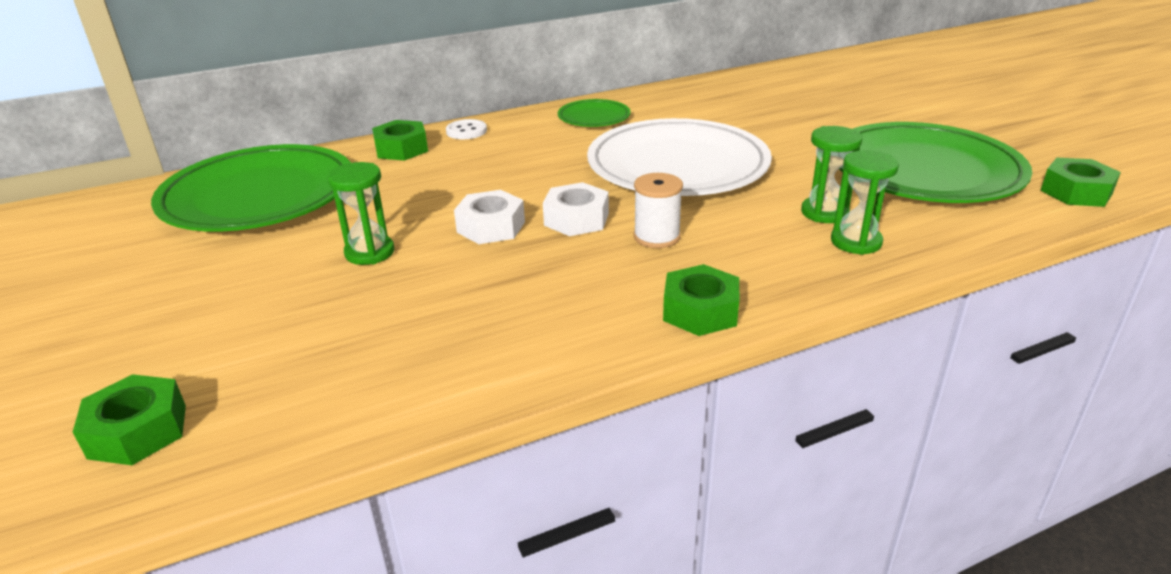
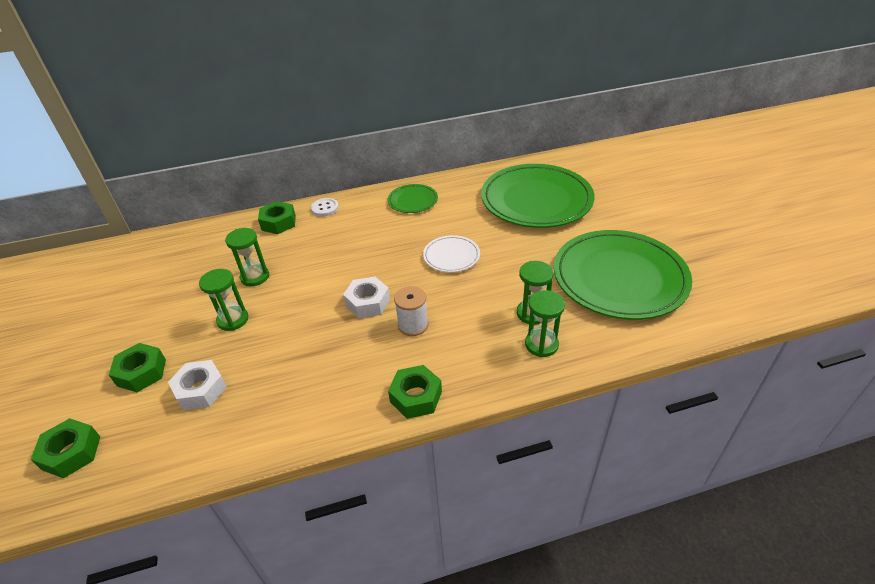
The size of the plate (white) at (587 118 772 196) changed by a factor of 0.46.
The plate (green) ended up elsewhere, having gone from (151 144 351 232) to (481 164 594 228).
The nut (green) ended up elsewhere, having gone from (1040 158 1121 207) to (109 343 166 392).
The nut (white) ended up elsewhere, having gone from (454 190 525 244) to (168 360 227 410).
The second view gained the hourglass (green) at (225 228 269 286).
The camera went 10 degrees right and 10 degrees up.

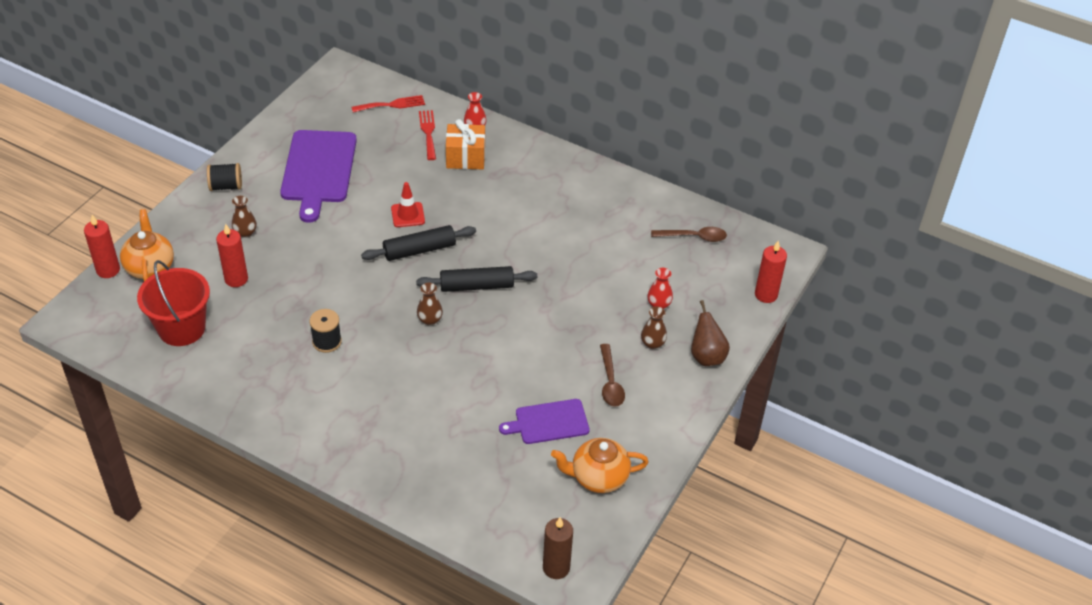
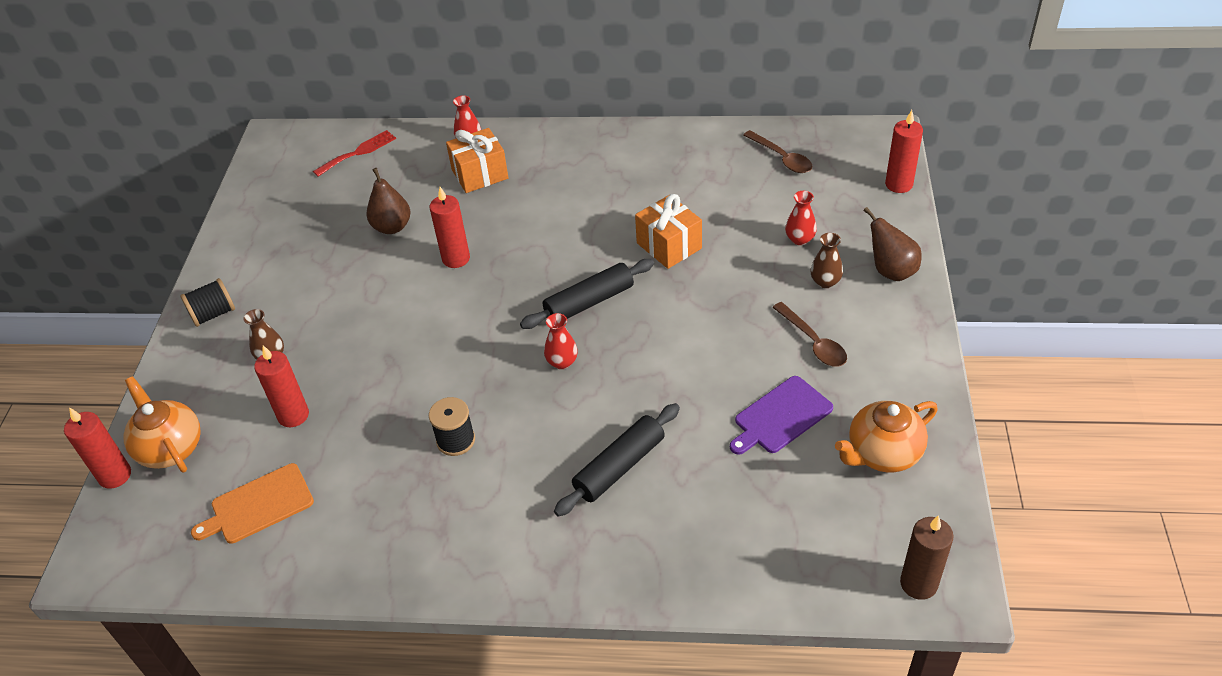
The second view lost the fork (red) at (419 110 436 160).
The second view lost the cutting board (purple) at (280 130 357 223).
Where the traffic cone (red) stood at (391 182 425 227), the candle (red) came to stand at (430 187 470 268).
The rolling pin (black) ended up elsewhere, having gone from (361 225 476 261) to (554 403 680 517).
The spoon (brown) at (651 227 727 242) ended up facing another way, 75 degrees clockwise from before.
Where the bucket (red) stood at (137 260 210 346), the cutting board (orange) came to stand at (191 463 314 544).
What was the vase (brown) at (417 283 443 325) turned into the vase (red) at (544 313 578 369).
The second view gained the pear (brown) at (366 168 411 234).
The second view gained the gift (orange) at (635 194 702 269).
The camera went 20 degrees left and 0 degrees up.

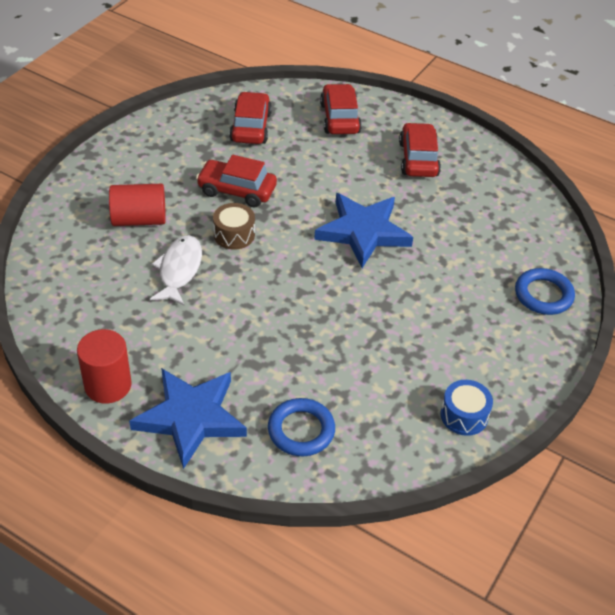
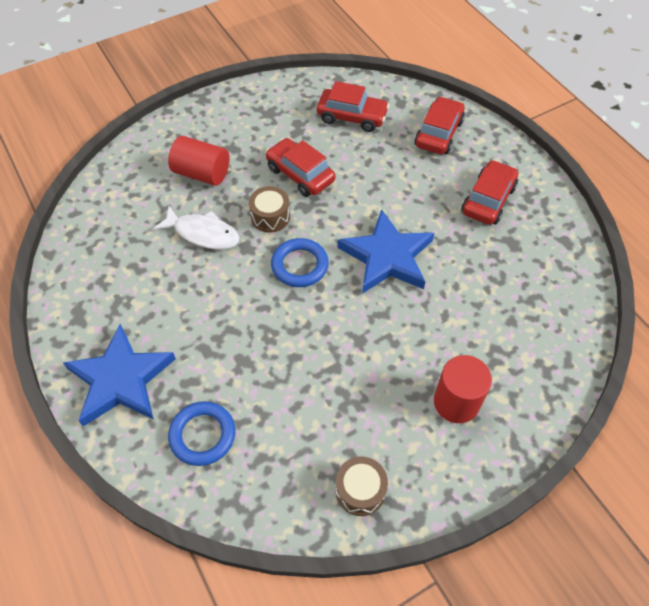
The car (red) at (229 91 272 144) ended up facing another way, 75 degrees clockwise from before.
The fish (white) at (150 235 202 305) ended up facing another way, 75 degrees clockwise from before.
The ring (blue) ended up elsewhere, having gone from (515 268 575 315) to (271 238 329 287).
The cylinder (red) ended up elsewhere, having gone from (77 329 132 403) to (434 355 492 423).
What was the drum (blue) at (441 380 493 436) turned into the drum (brown) at (336 457 388 516).
The camera went 30 degrees right and 10 degrees up.

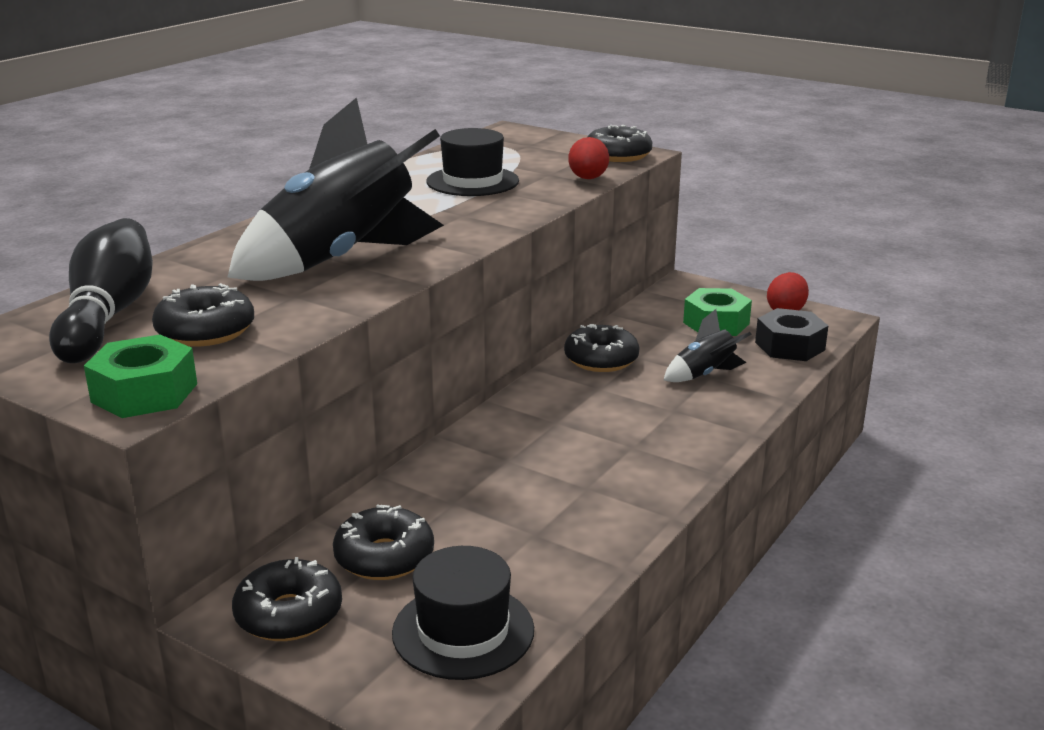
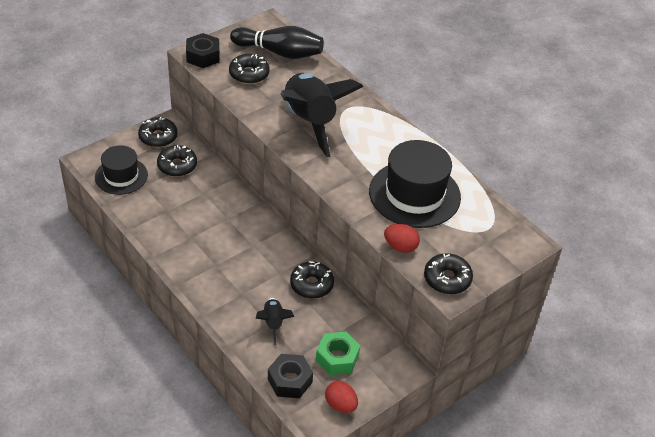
The size of the hat (black) at (426 128 519 196) changed by a factor of 1.58.
What was the nut (green) at (84 335 197 418) turned into the nut (black) at (186 33 220 68).
The camera went 105 degrees right and 20 degrees up.

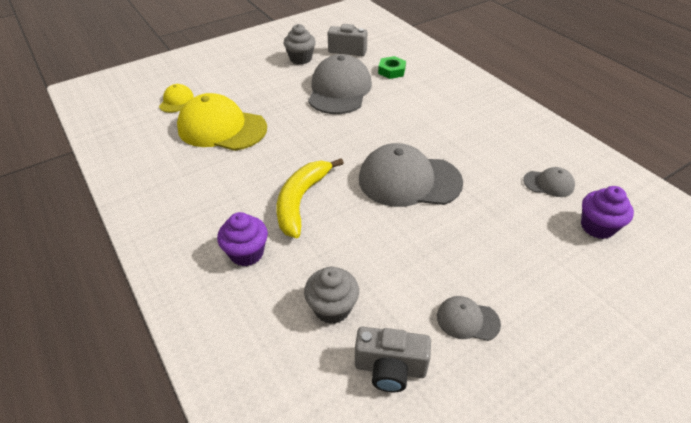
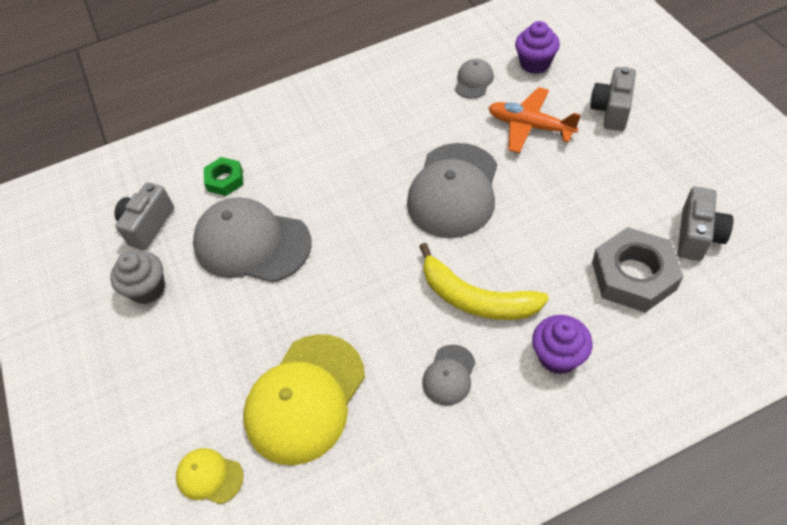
Where the cupcake (grey) stood at (304 267 359 324), the nut (grey) came to stand at (592 227 684 313).
The cap (grey) ended up elsewhere, having gone from (437 296 501 341) to (422 345 476 406).
The second view gained the camera (grey) at (590 67 636 131).
The second view gained the plane (orange) at (488 87 581 153).
The camera went 75 degrees left and 10 degrees up.

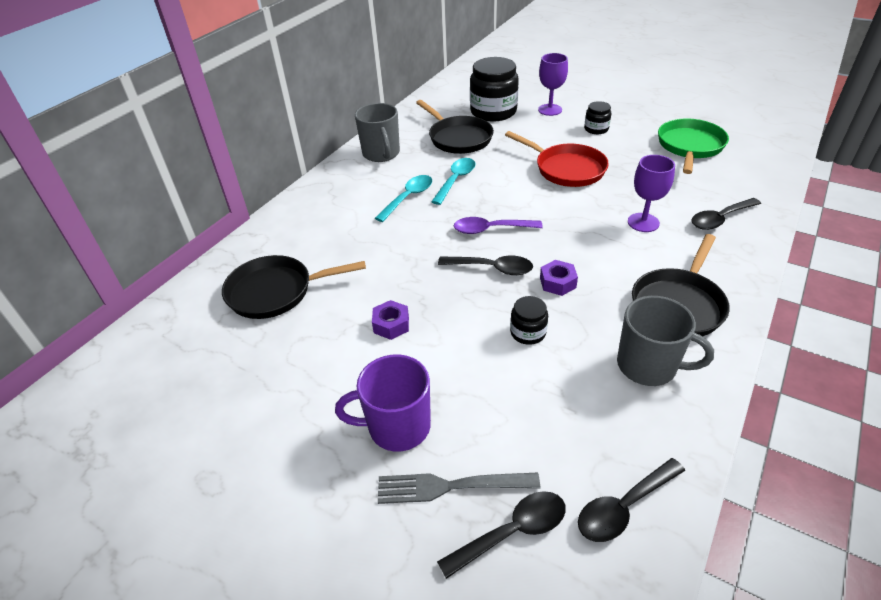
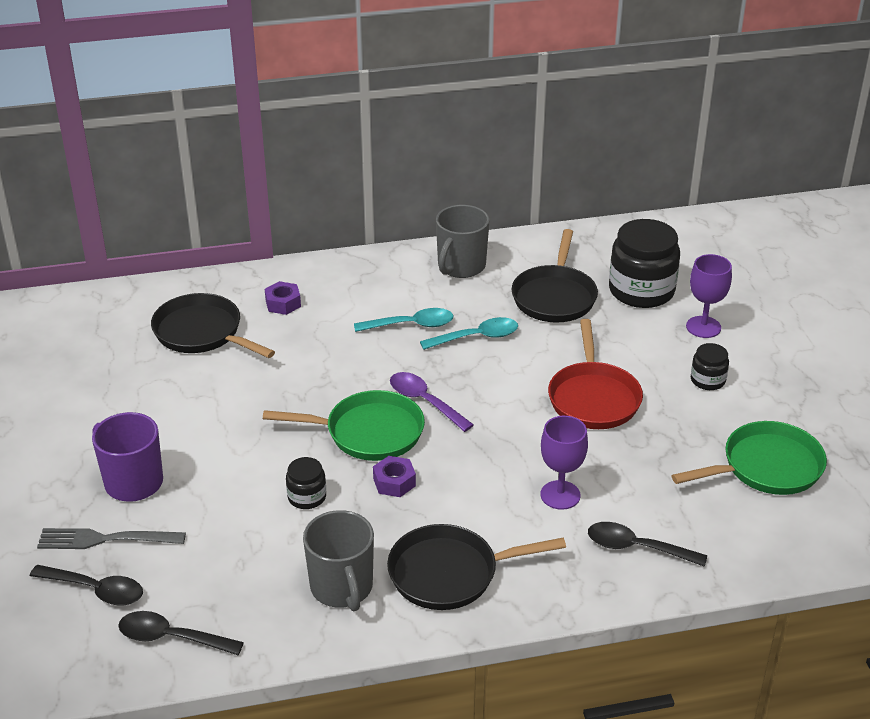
Where the spoon (black) stood at (438 255 533 275), the pan (green) came to stand at (263 390 425 461).
The nut (purple) ended up elsewhere, having gone from (372 300 409 340) to (265 281 301 315).
The fork (grey) at (378 473 540 504) ended up facing another way, 45 degrees counterclockwise from before.
The camera went 45 degrees right and 5 degrees down.

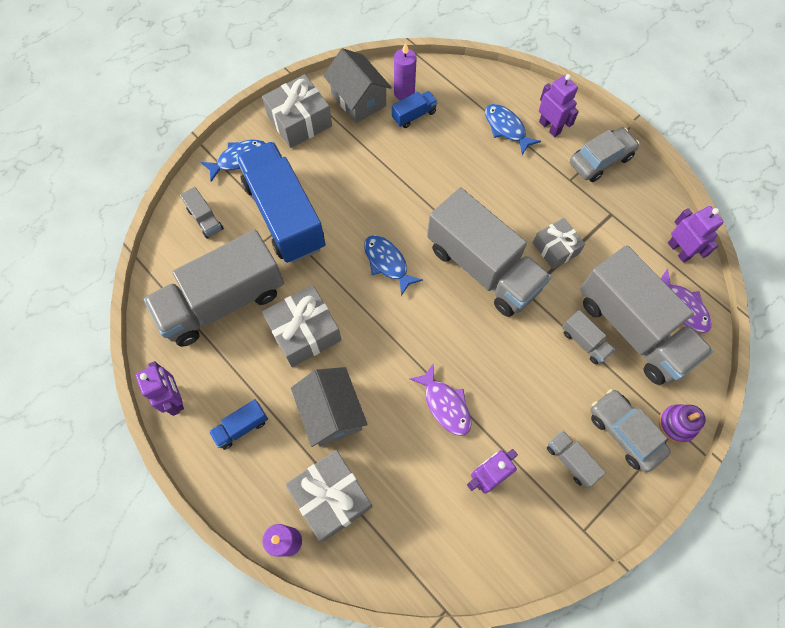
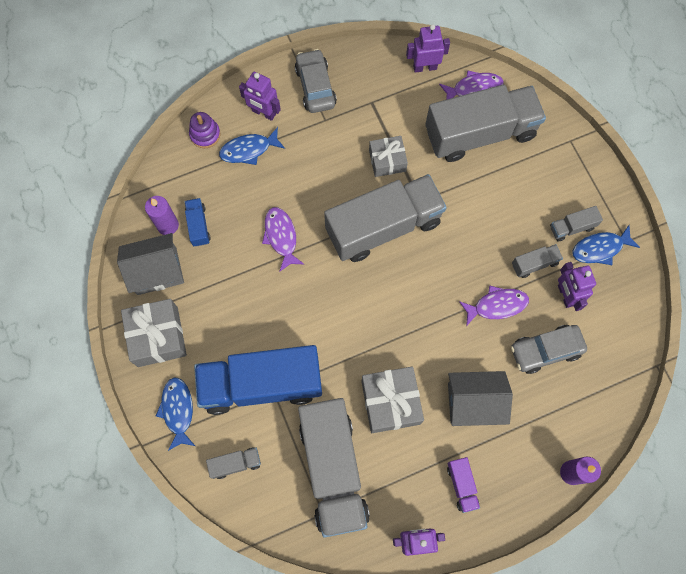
The robot (purple) at (539 74 579 137) ended up facing another way, 135 degrees counterclockwise from before.
The fish (blue) ended up elsewhere, having gone from (364 235 423 296) to (572 225 640 265).
The truck (grey) ended up elsewhere, having gone from (562 310 615 364) to (512 244 563 278).
The car (grey) ended up elsewhere, having gone from (591 389 671 472) to (511 325 587 374).
What was the truck (blue) at (209 399 268 450) turned into the truck (purple) at (447 457 480 513).
The stacking toy (purple) ended up elsewhere, having gone from (659 405 706 443) to (189 112 221 148).
The second view lost the gift (grey) at (285 450 372 542).
The second view gained the fish (purple) at (262 207 305 272).
The camera went 70 degrees left and 5 degrees up.

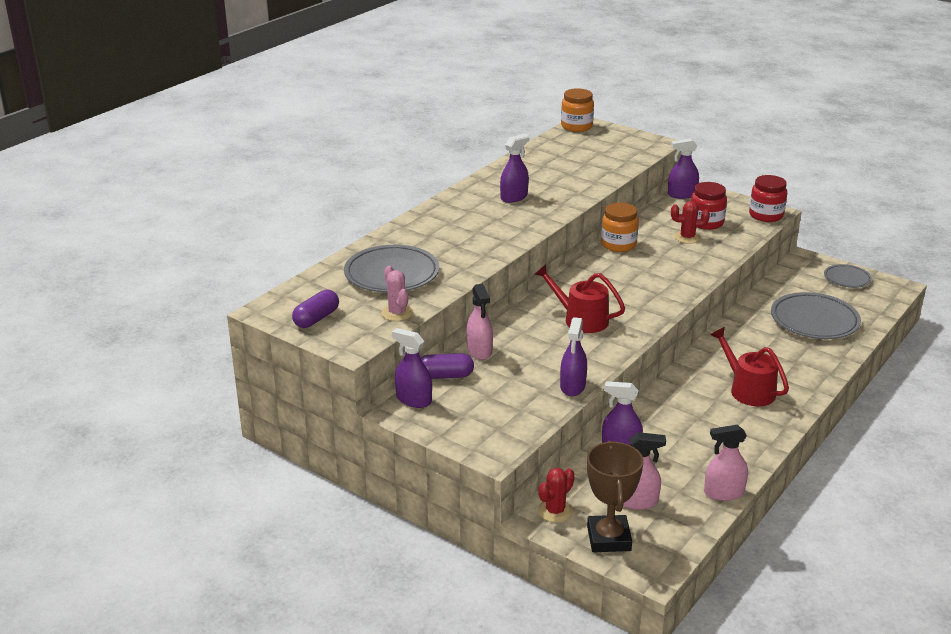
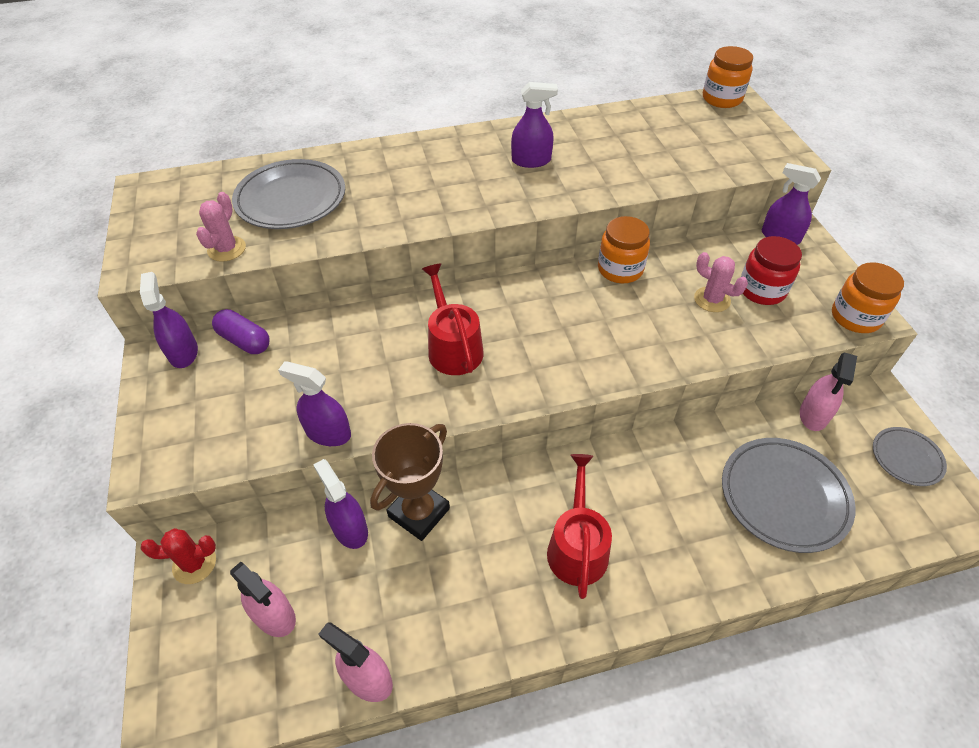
What was the jar (red) at (749 175 787 222) turned into the jar (orange) at (832 262 904 333).
What was the cactus (red) at (671 201 710 244) turned into the cactus (pink) at (694 252 748 312).
The spray bottle (pink) ended up elsewhere, having gone from (466 284 493 360) to (800 353 857 431).
The second view lost the capsule (purple) at (292 290 339 328).
The spray bottle (purple) at (560 317 587 396) ended up facing another way, 60 degrees clockwise from before.
The trophy (brown) ended up elsewhere, having gone from (587 441 644 552) to (370 423 450 541).
The camera went 40 degrees right and 20 degrees up.

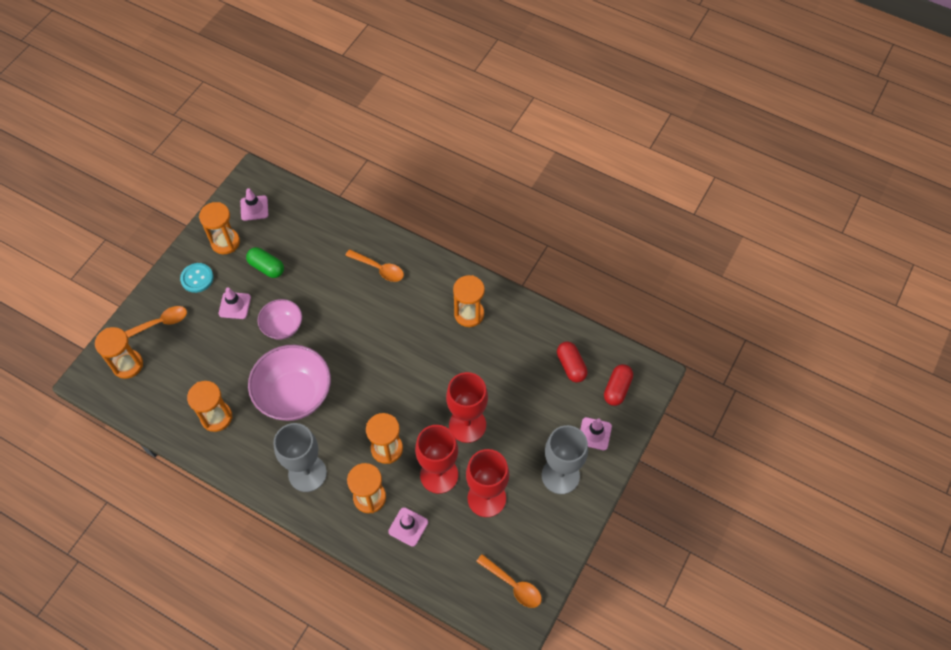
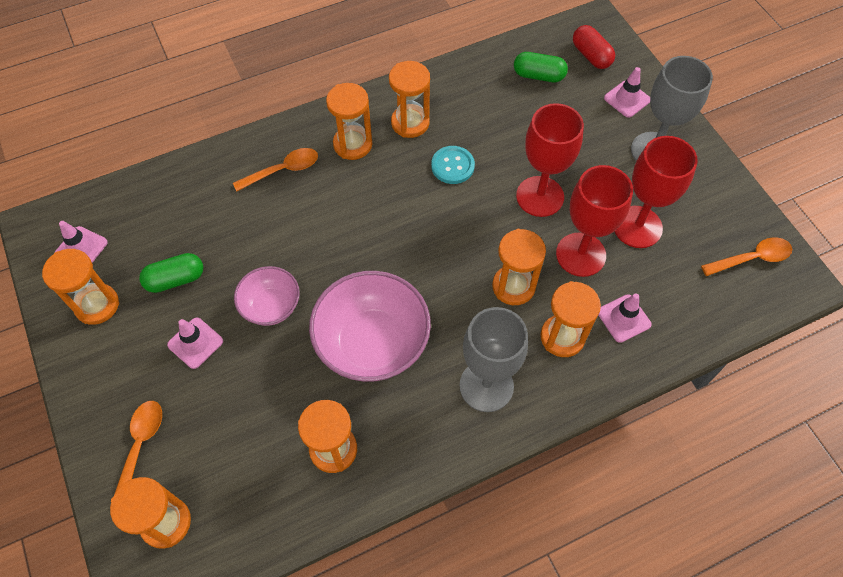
The button (turquoise) ended up elsewhere, having gone from (180 263 214 293) to (431 146 475 184).
What was the capsule (red) at (557 341 588 383) turned into the capsule (green) at (514 52 568 82).
The second view gained the hourglass (orange) at (326 83 372 160).
The camera went 55 degrees left and 0 degrees up.

